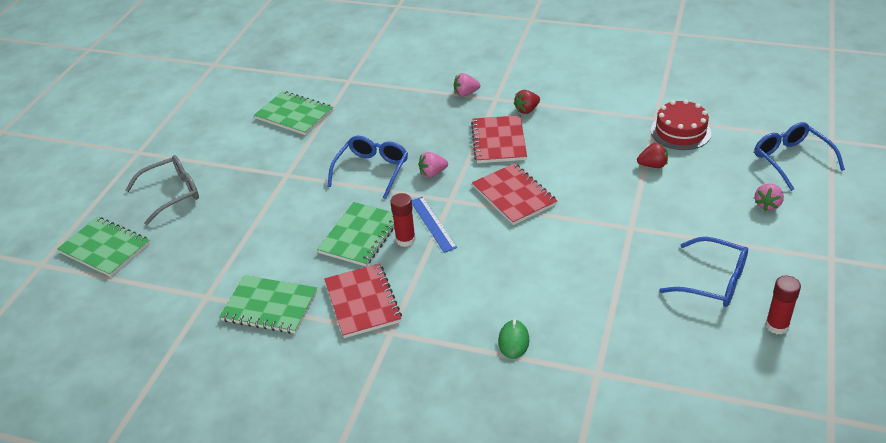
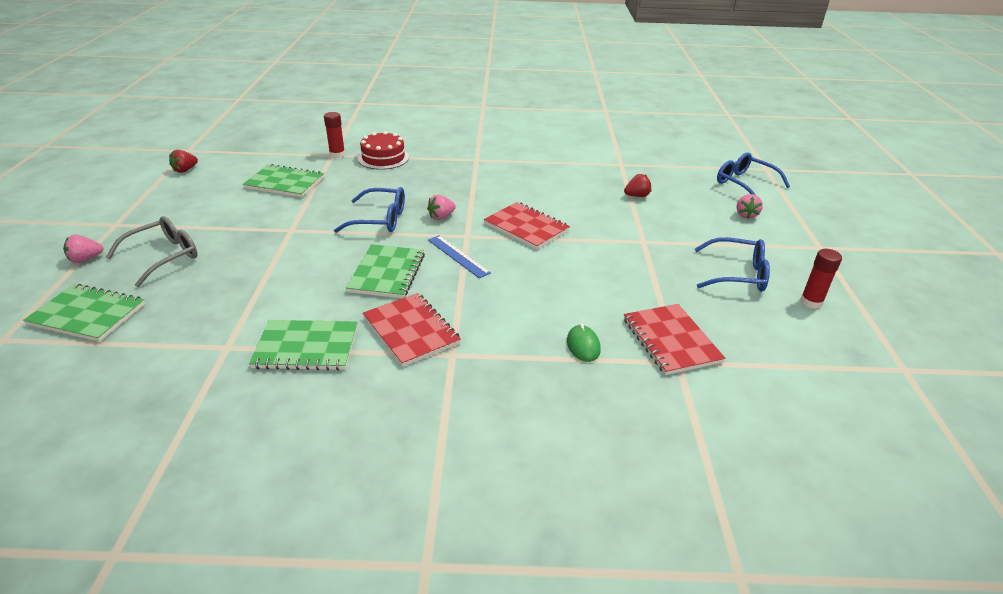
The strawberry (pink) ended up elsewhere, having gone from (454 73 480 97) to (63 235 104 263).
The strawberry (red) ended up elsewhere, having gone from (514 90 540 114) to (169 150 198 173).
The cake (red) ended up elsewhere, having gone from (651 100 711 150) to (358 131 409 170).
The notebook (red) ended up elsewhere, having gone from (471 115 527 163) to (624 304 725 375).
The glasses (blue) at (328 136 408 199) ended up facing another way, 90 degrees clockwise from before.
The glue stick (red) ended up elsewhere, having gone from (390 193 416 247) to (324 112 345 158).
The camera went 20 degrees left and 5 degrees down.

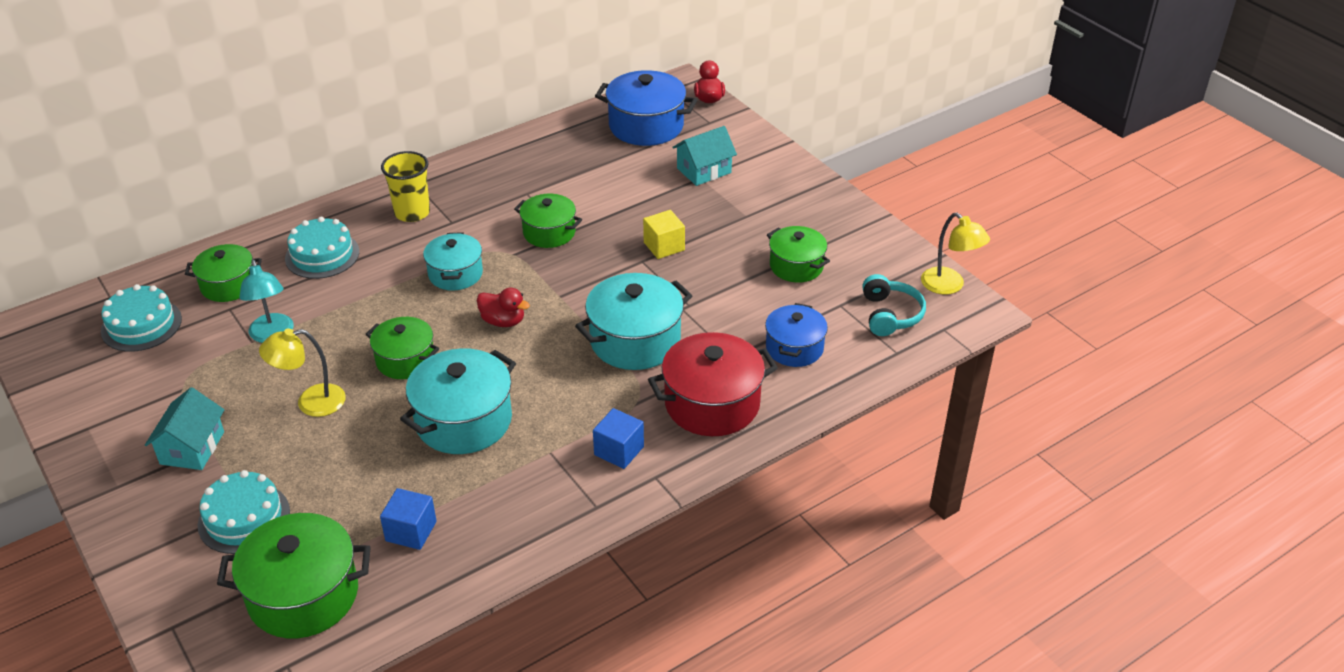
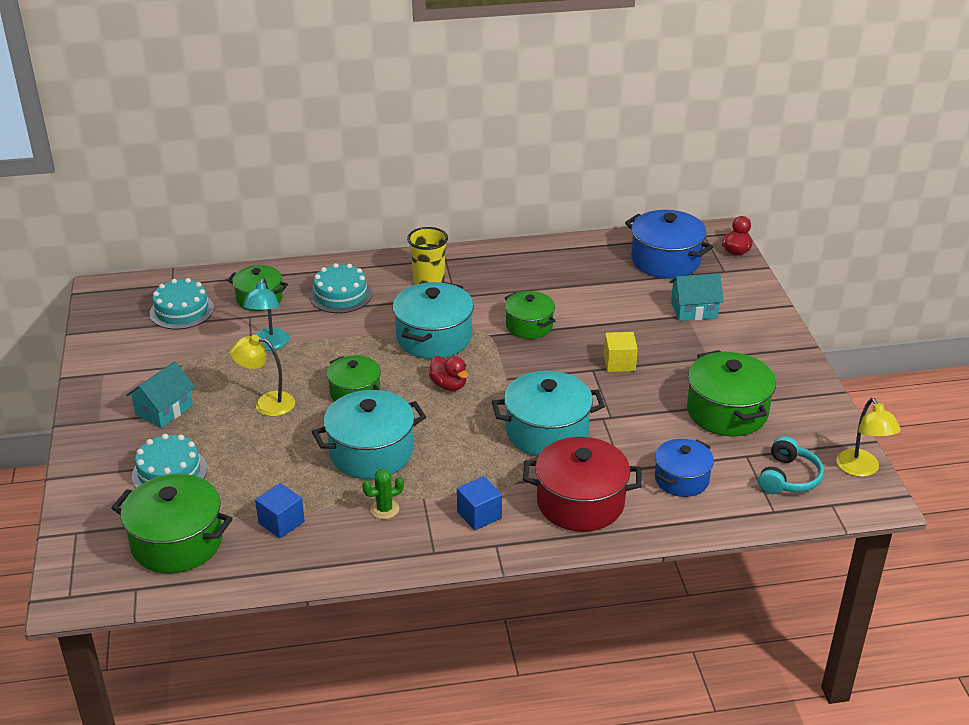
The size of the pot (green) at (767 226 830 283) changed by a factor of 1.58.
The size of the pot (turquoise) at (423 232 483 291) changed by a factor of 1.58.
The second view gained the cactus (green) at (362 469 404 519).
The camera went 25 degrees right and 5 degrees down.

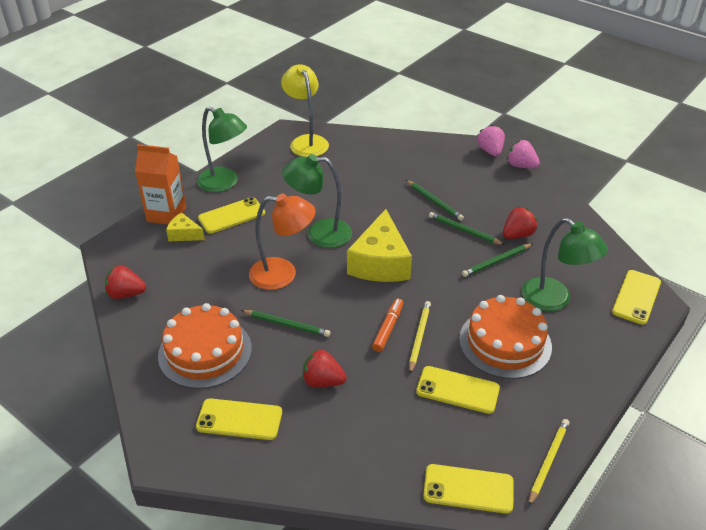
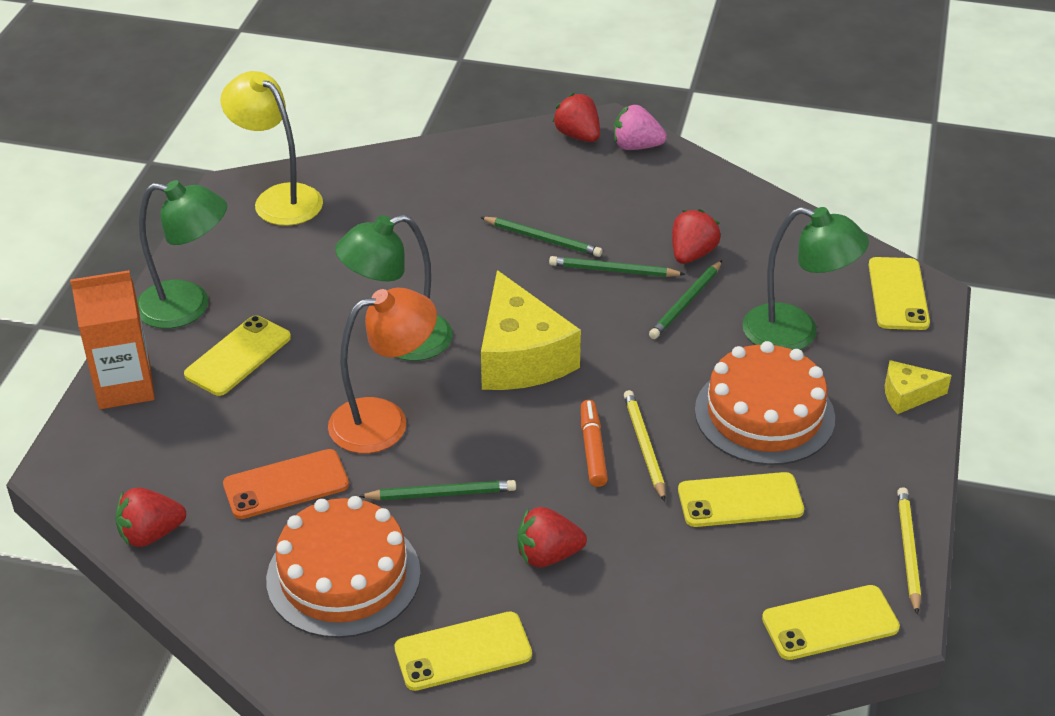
What was the strawberry (pink) at (477 125 505 156) turned into the strawberry (red) at (553 93 600 142).
The cheese (yellow) ended up elsewhere, having gone from (166 212 205 241) to (885 360 952 414).
The second view gained the phone (orange) at (223 449 349 519).
The camera went 25 degrees left and 0 degrees up.

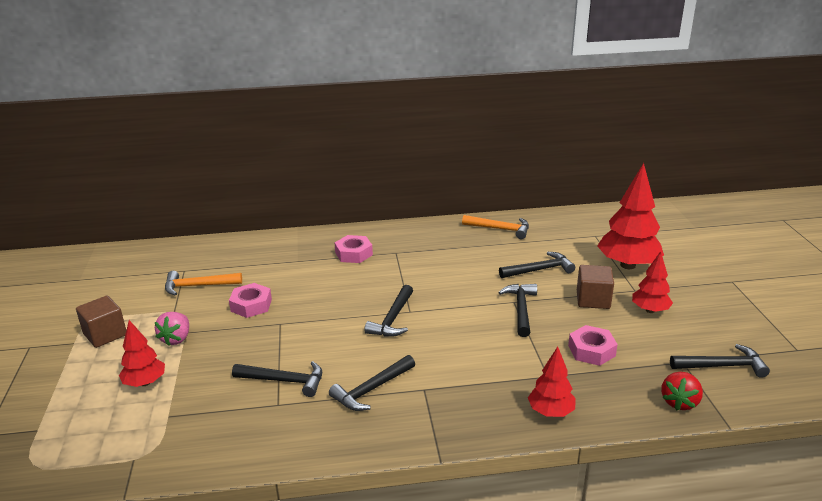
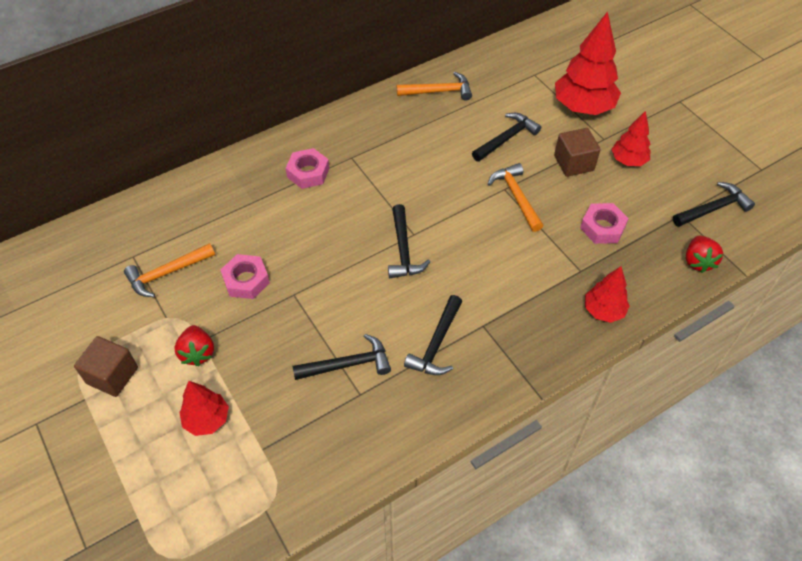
What was the hammer (black) at (498 284 537 337) turned into the hammer (orange) at (488 163 543 232).
What was the strawberry (pink) at (155 312 189 346) turned into the strawberry (red) at (175 325 214 366).
The camera went 25 degrees left and 25 degrees up.

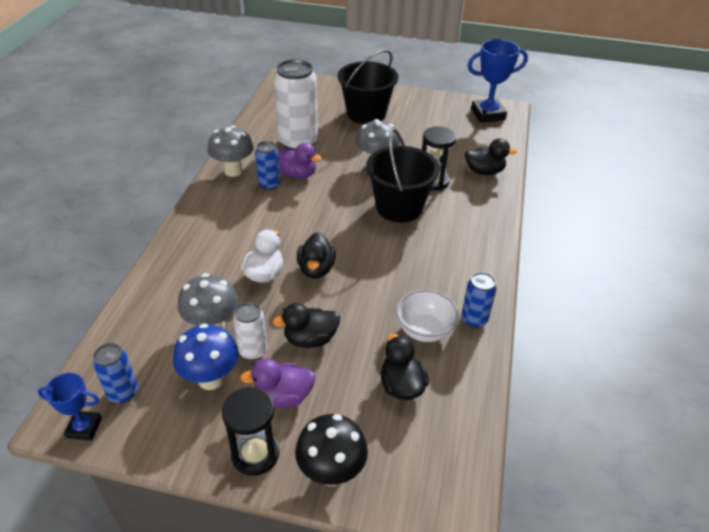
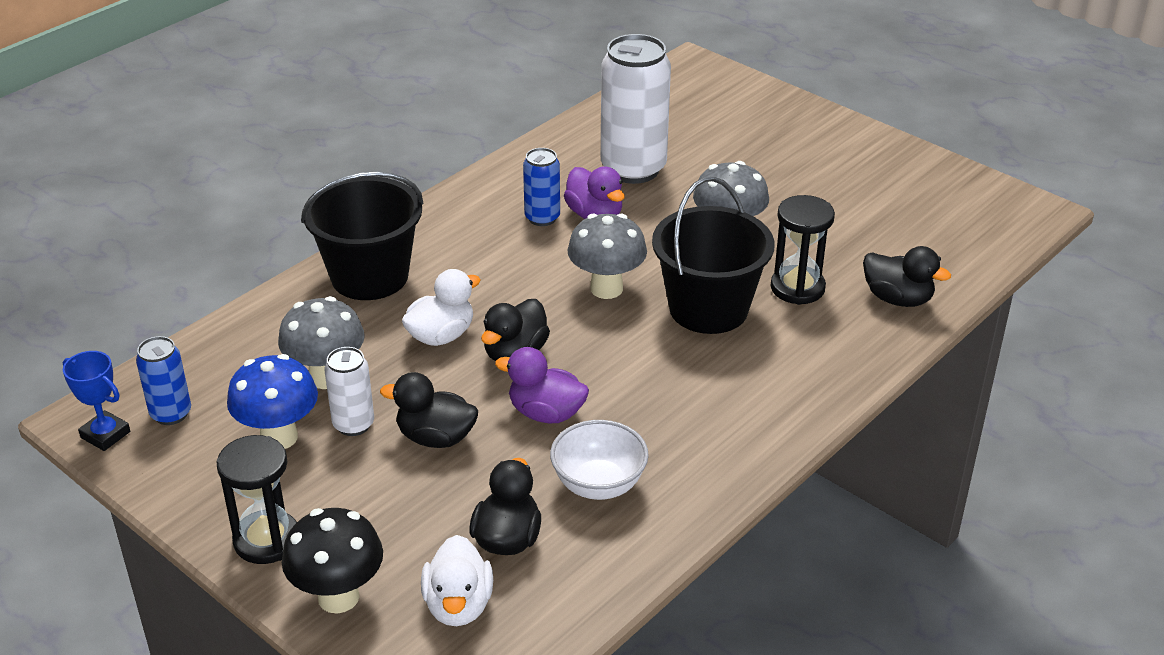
The second view lost the trophy (blue) at (468 39 528 123).
The bucket (black) ended up elsewhere, having gone from (338 50 398 124) to (301 172 424 300).
The mushroom (grey) ended up elsewhere, having gone from (207 126 254 177) to (567 213 647 299).
The second view lost the can (blue) at (461 272 497 328).
The duck (purple) ended up elsewhere, having gone from (240 359 315 408) to (495 347 589 423).
The second view gained the duck (white) at (421 535 493 626).
The camera went 30 degrees right and 5 degrees down.

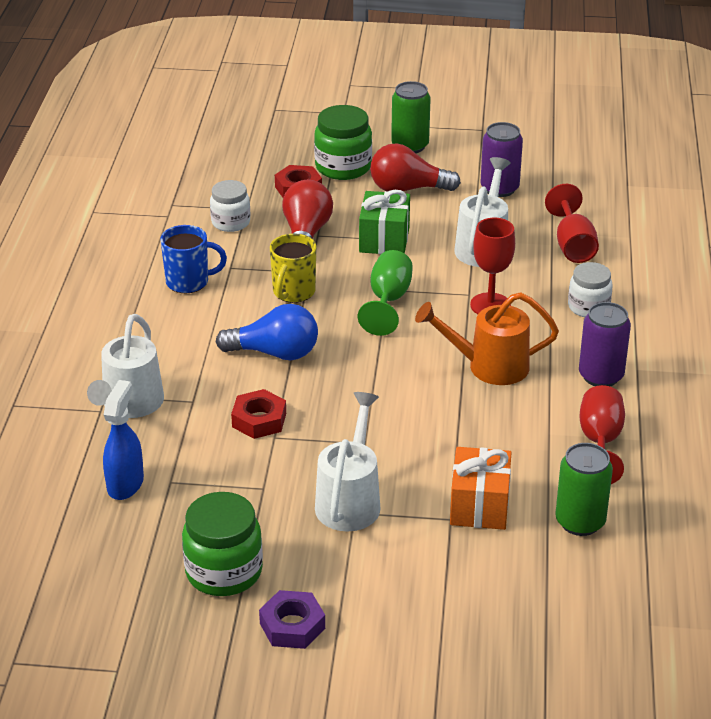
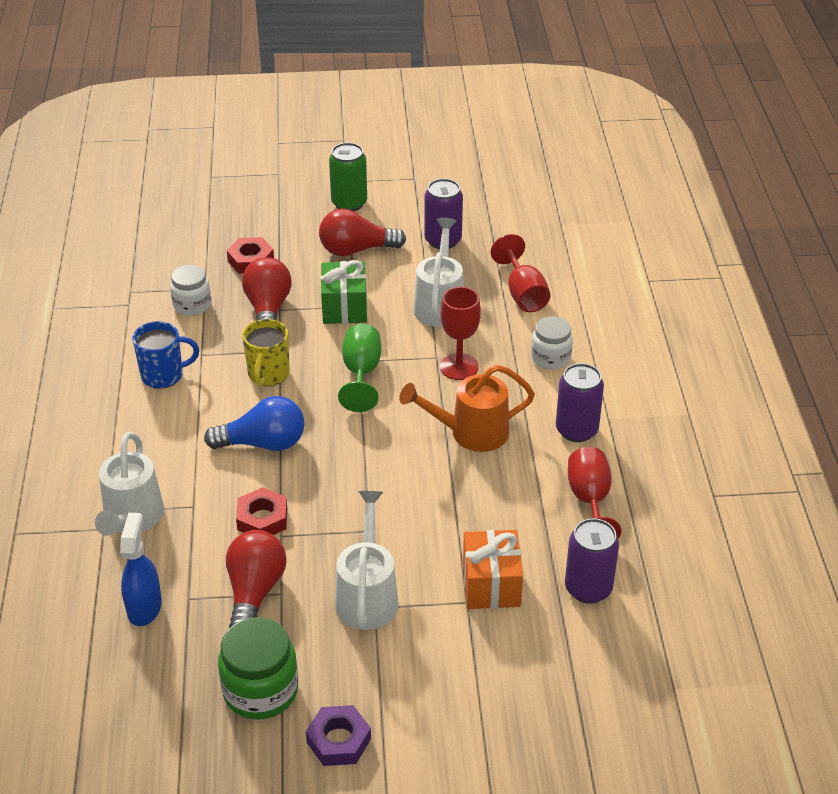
The second view lost the jar (green) at (314 105 372 180).
What was the can (green) at (555 443 613 536) turned into the can (purple) at (565 518 619 604).
The second view gained the light bulb (red) at (226 530 287 628).
The camera went 10 degrees left and 5 degrees up.

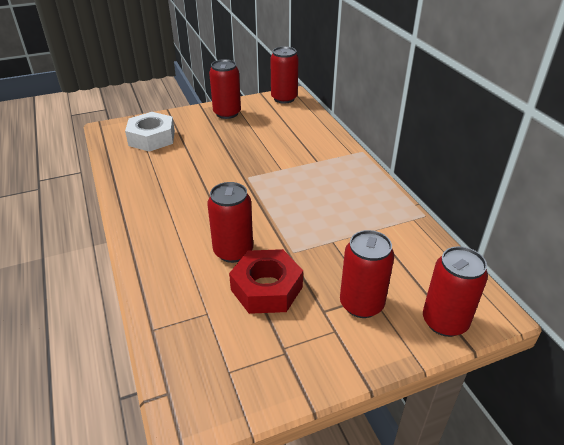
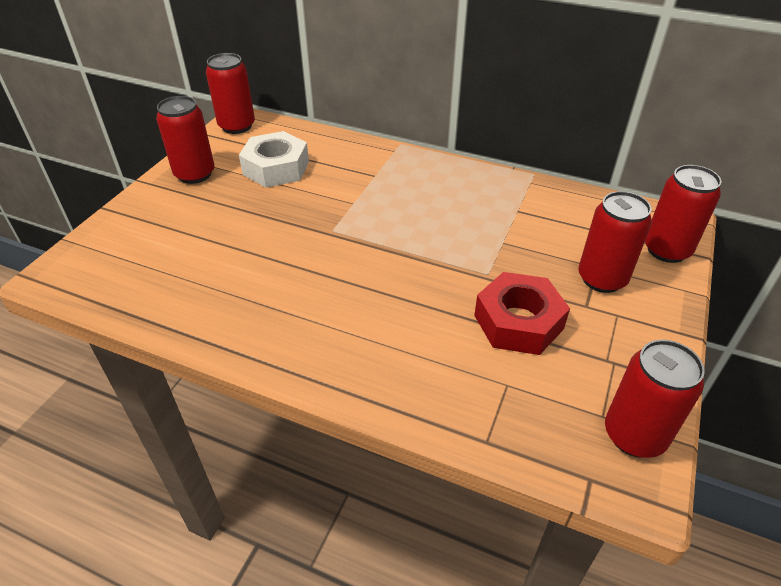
The nut (white) ended up elsewhere, having gone from (125 112 175 152) to (239 131 309 188).
The can (red) ended up elsewhere, having gone from (207 182 253 263) to (605 340 705 458).
The camera went 45 degrees left and 5 degrees up.

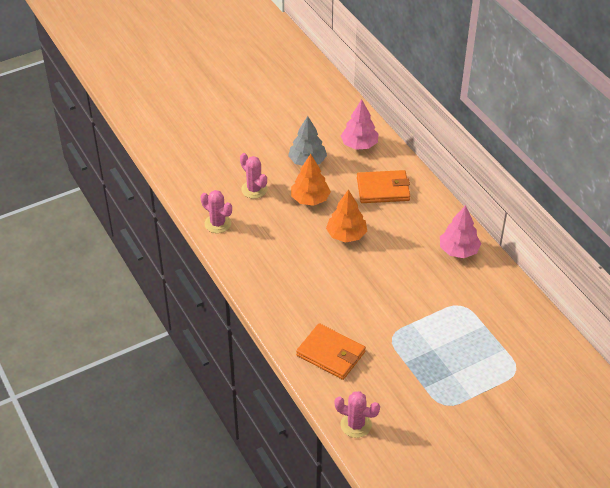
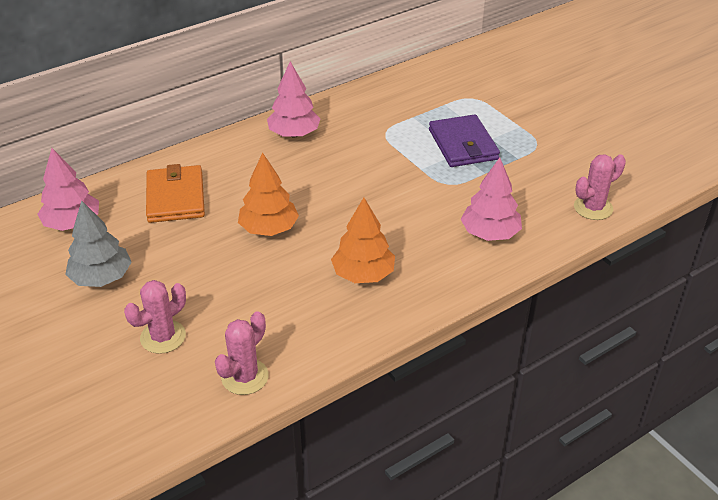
The tree (orange) ended up elsewhere, having gone from (291 154 331 206) to (331 198 395 283).
Where the wallet (orange) stood at (296 323 366 380), the tree (pink) came to stand at (461 158 522 241).
The cactus (pink) at (335 391 380 438) ended up facing another way, 45 degrees clockwise from before.
The second view gained the wallet (purple) at (429 114 500 167).
The camera went 95 degrees left and 5 degrees down.

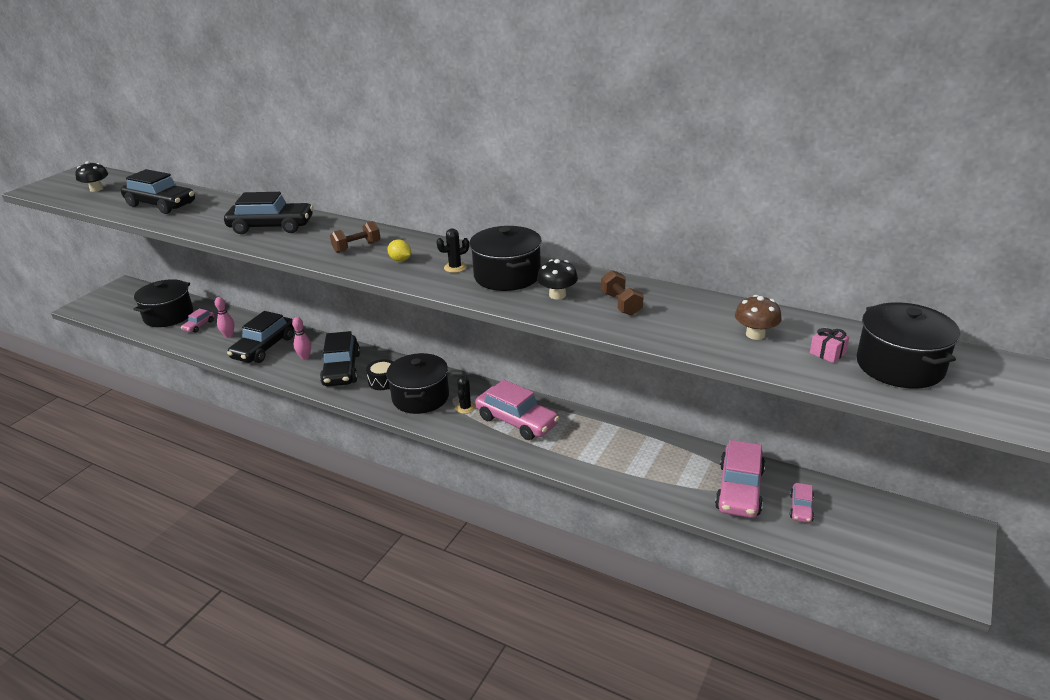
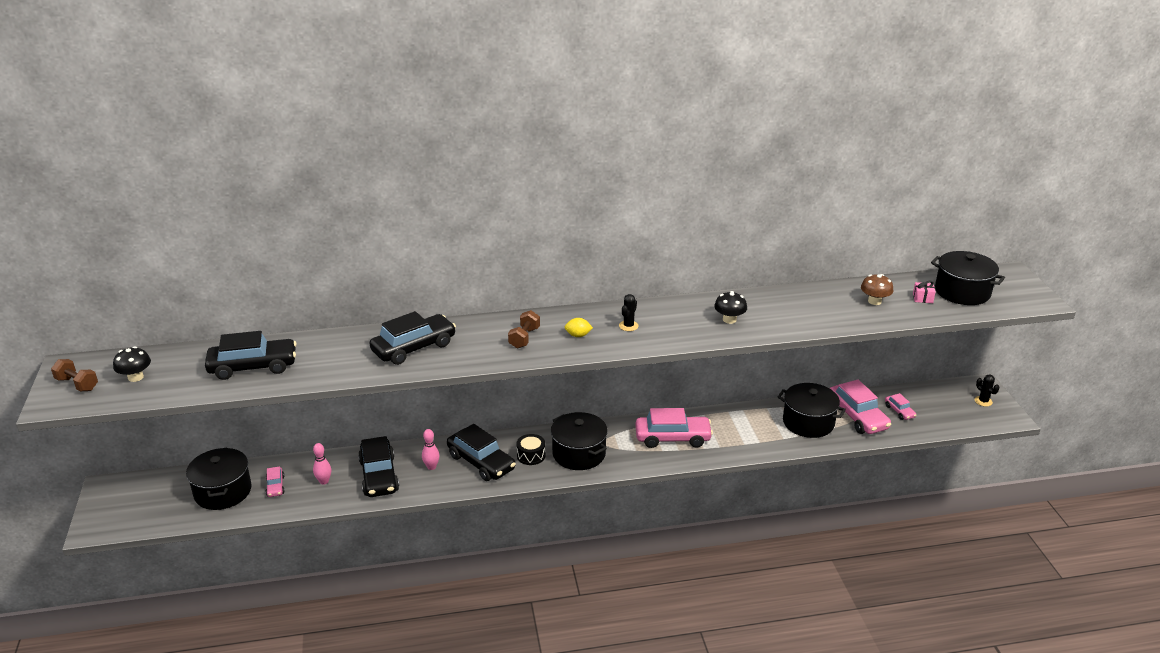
The pot (black) ended up elsewhere, having gone from (469 226 542 291) to (778 383 846 438).
The dumbbell (brown) ended up elsewhere, having gone from (601 270 644 316) to (51 359 98 391).
The cactus (black) ended up elsewhere, having gone from (455 376 476 414) to (975 375 999 407).
The camera went 40 degrees left and 0 degrees up.

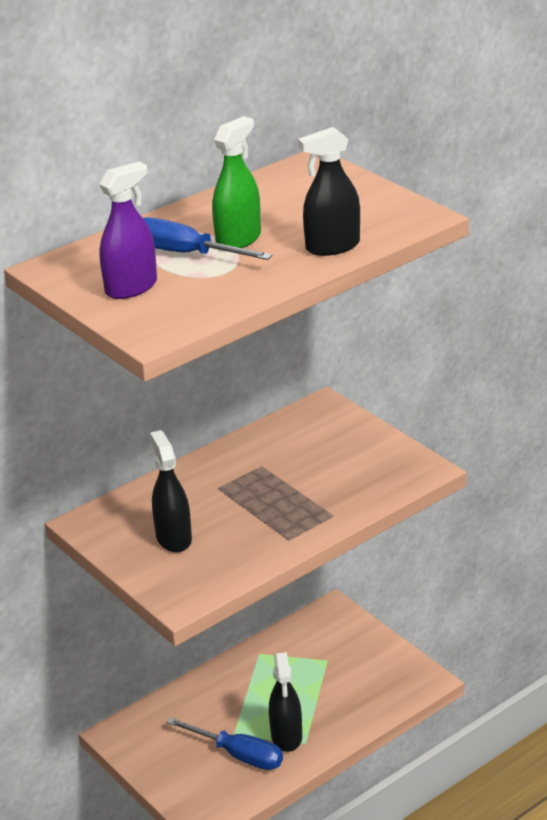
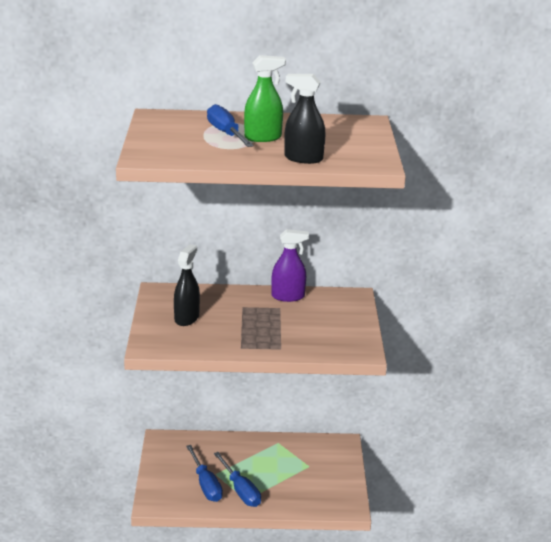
The spray bottle (purple) ended up elsewhere, having gone from (99 162 157 299) to (271 229 309 302).
Where the spray bottle (black) stood at (269 652 302 752), the screwdriver (blue) came to stand at (214 452 261 507).
The camera went 35 degrees right and 5 degrees down.

